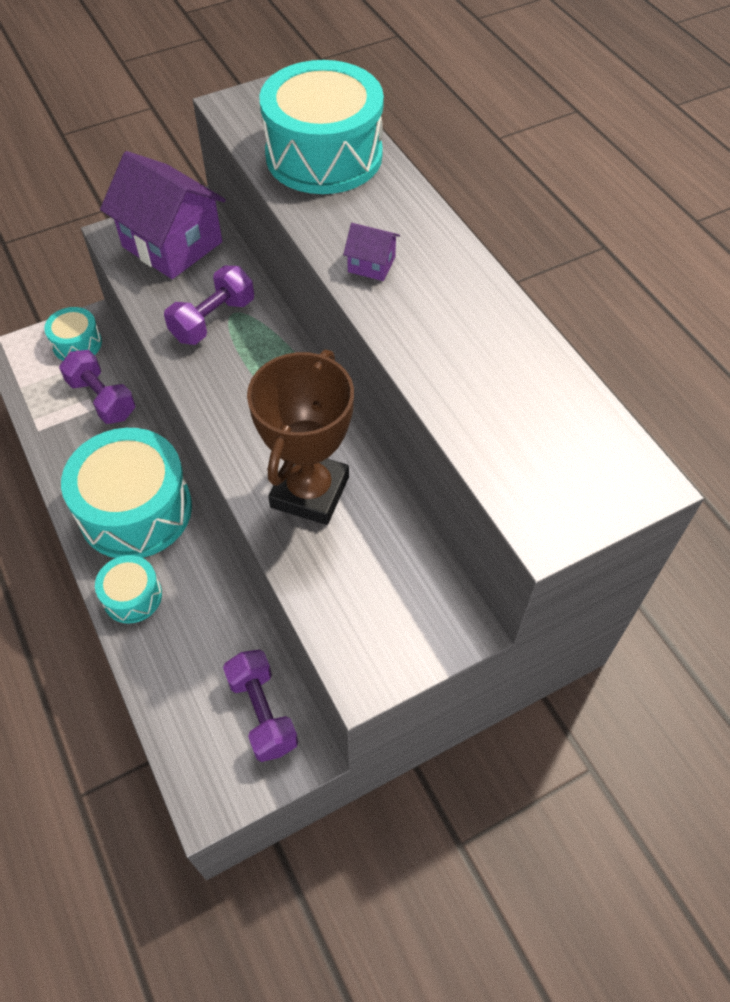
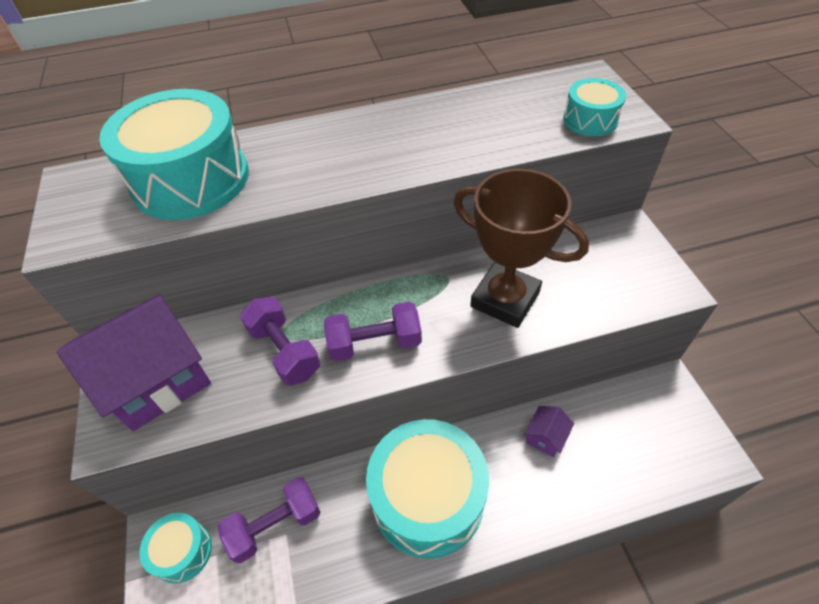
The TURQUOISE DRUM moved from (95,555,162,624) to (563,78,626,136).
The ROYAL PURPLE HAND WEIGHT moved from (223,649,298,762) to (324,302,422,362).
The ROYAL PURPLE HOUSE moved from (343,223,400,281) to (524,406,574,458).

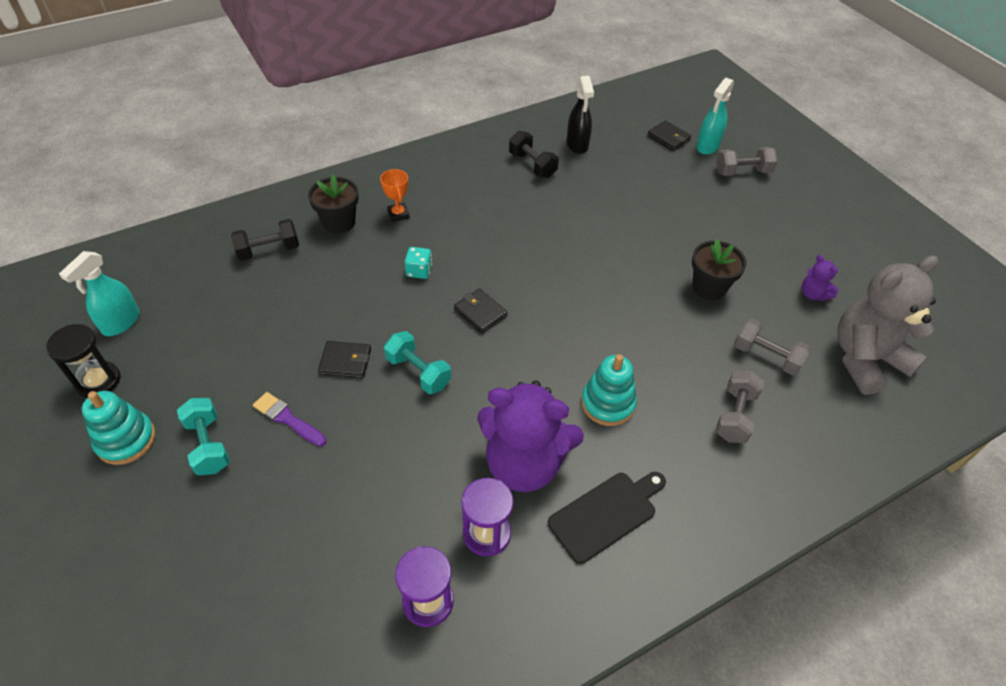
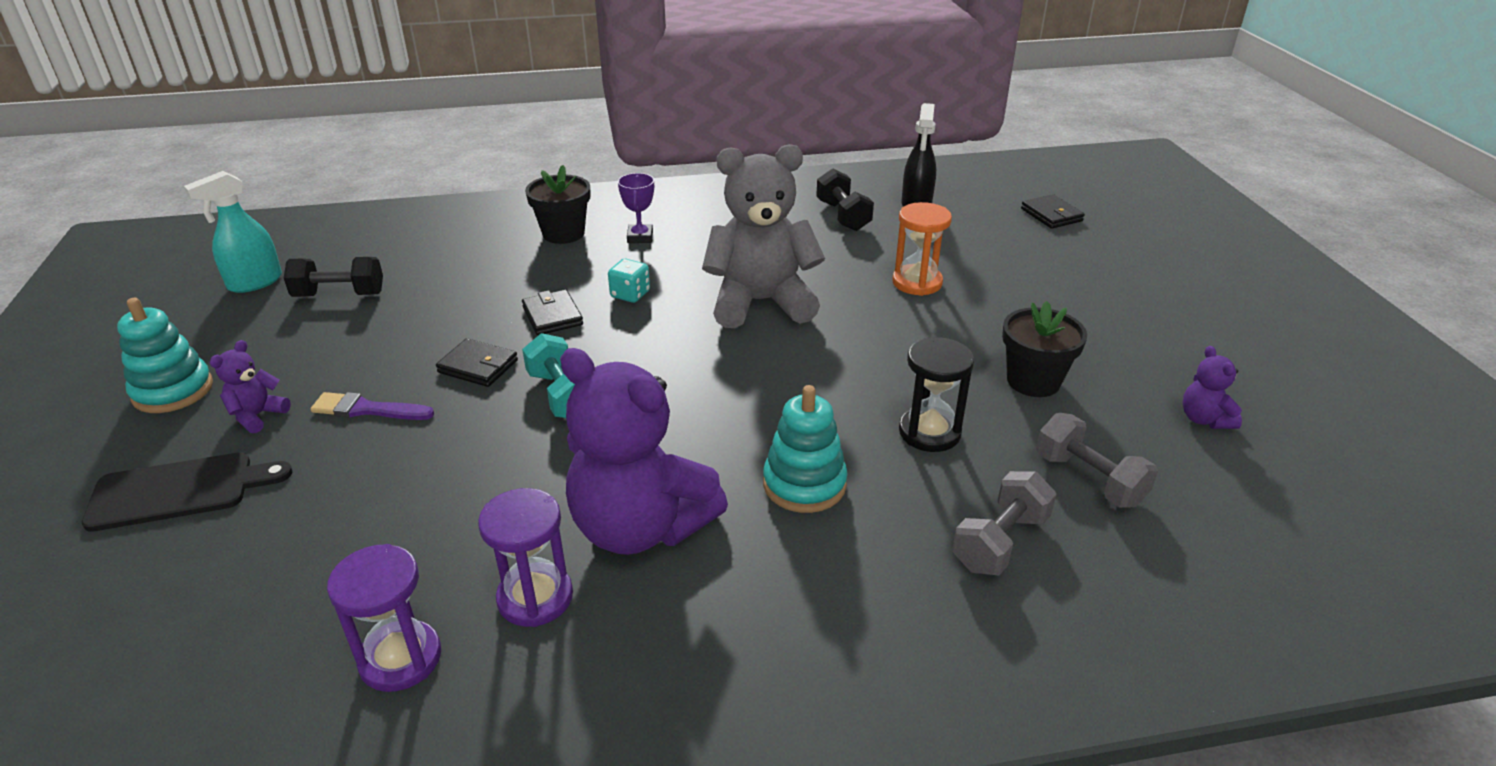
The TURQUOISE SPRAY BOTTLE at (696,78,734,155) disappeared.
The GREY HAND WEIGHT at (716,147,778,176) disappeared.
The ORANGE-COLOURED HOURGLASS at (892,202,952,296) appeared.
The EBONY HOURGLASS moved from (46,324,120,398) to (899,337,974,452).
The EBONY HAND WEIGHT moved from (231,219,299,261) to (284,257,383,297).
The EBONY BILLFOLD moved from (454,289,508,334) to (522,290,583,335).
The EBONY CHOPPING BOARD moved from (548,472,666,564) to (82,452,292,532).
The GREY TEDDY moved from (837,256,938,395) to (702,144,825,328).
The TURQUOISE HAND WEIGHT at (177,398,230,475) was replaced by the ROYAL PURPLE TEDDY at (210,340,291,433).
The ORANGE-COLOURED AWARD CUP at (380,169,410,222) became the ROYAL PURPLE AWARD CUP at (618,173,654,243).
The ROYAL PURPLE PAINTBRUSH at (253,392,326,447) turned 45 degrees counterclockwise.

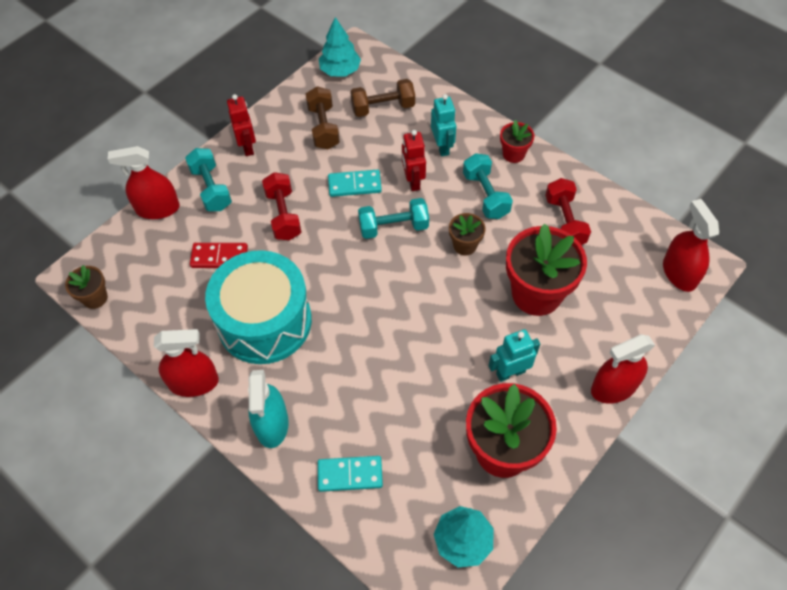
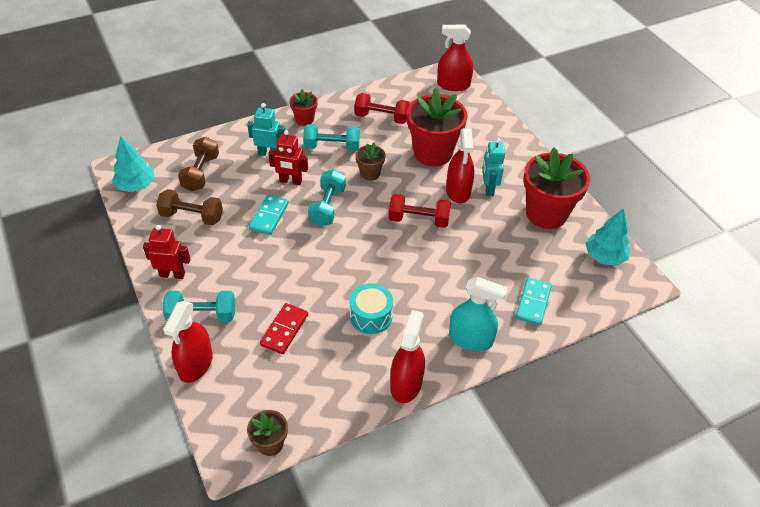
The SCARLET HAND WEIGHT moved from (262,172,301,240) to (389,194,451,228).
The SCARLET SPRAY BOTTLE moved from (591,334,655,404) to (446,128,474,204).
The TURQUOISE DRUM at (205,250,312,364) changed to 0.49 times the size.

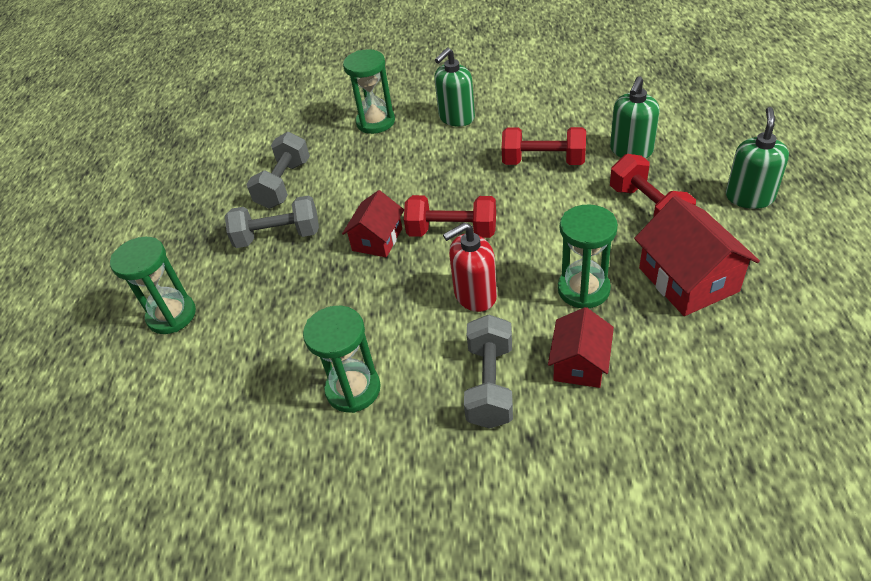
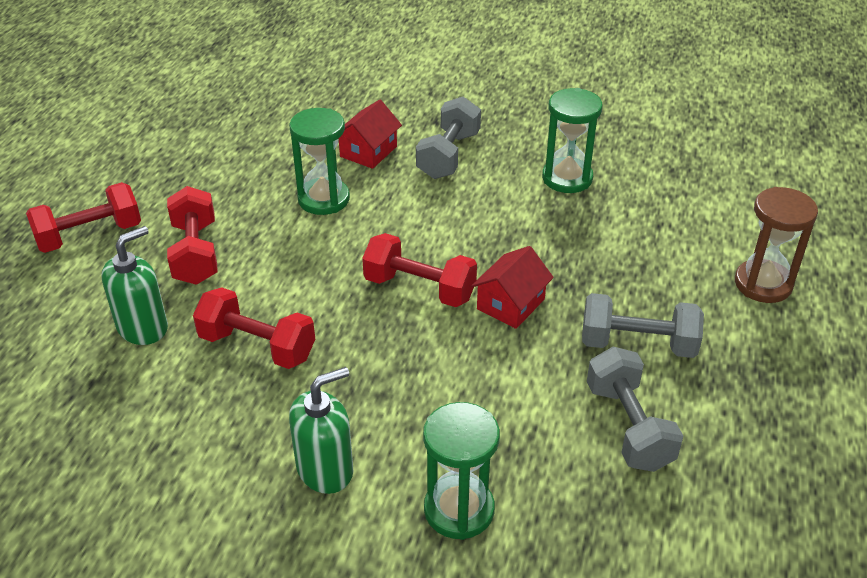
The SCARLET SOAP PUMP at (443,222,497,312) disappeared.
The SCARLET HOUSE at (634,196,760,316) disappeared.
The LEAF-GREEN SOAP PUMP at (726,107,789,209) was replaced by the SCARLET HAND WEIGHT at (26,182,141,253).
The LEAF-GREEN HOURGLASS at (110,237,196,334) became the BROWN HOURGLASS at (735,187,818,303).
The GREY HAND WEIGHT at (246,132,310,209) turned 45 degrees counterclockwise.

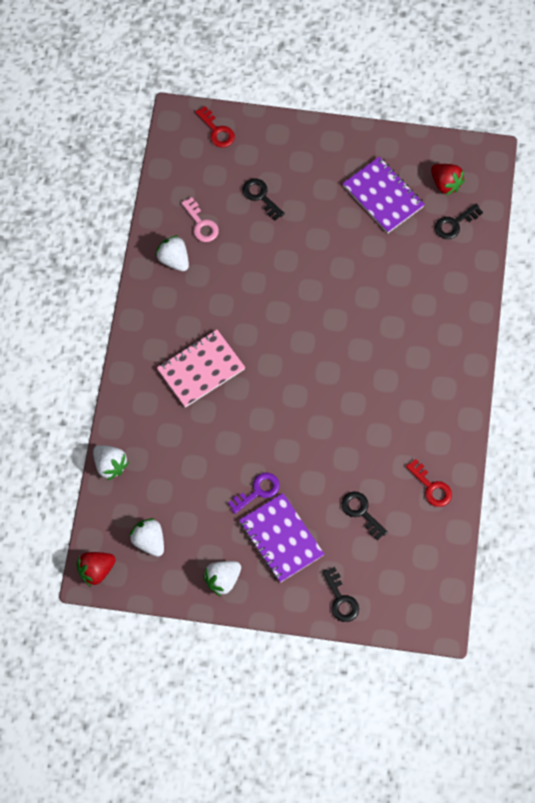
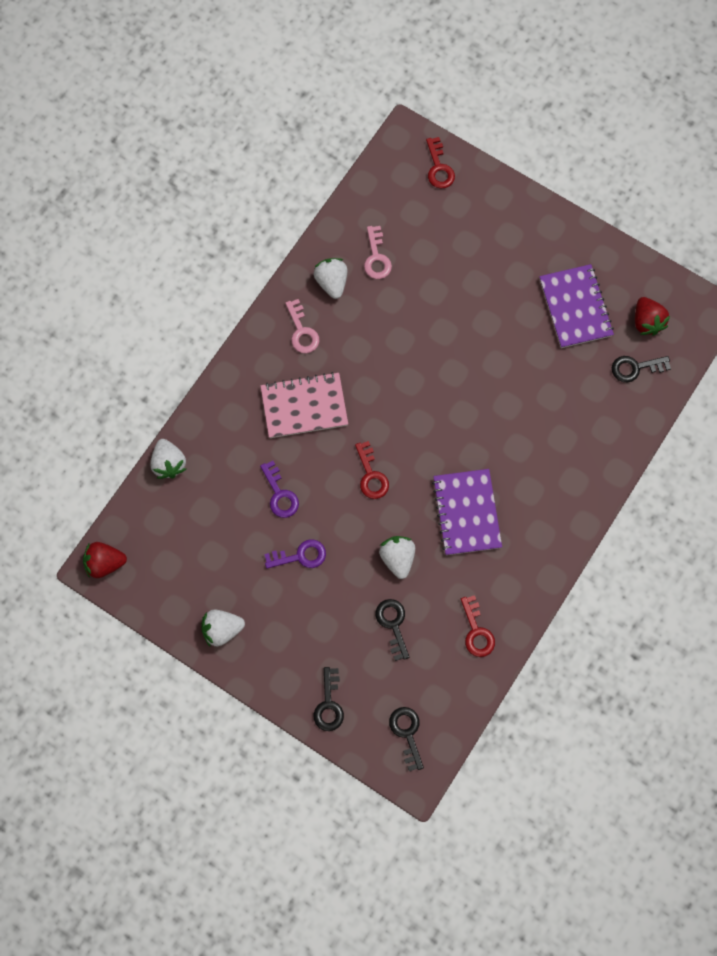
The ROYAL PURPLE DOOR KEY at (260,461,299,518) appeared.
The ROSE-PINK DOOR KEY at (285,299,319,353) appeared.
The SCARLET DOOR KEY at (355,441,389,499) appeared.
The SNOW-WHITE TOY STRAWBERRY moved from (129,518,164,557) to (379,536,415,579).
The ROYAL PURPLE EXERCISE BOOK moved from (239,493,324,583) to (432,469,502,555).
The EBONY DOOR KEY moved from (243,178,285,220) to (389,707,424,771).

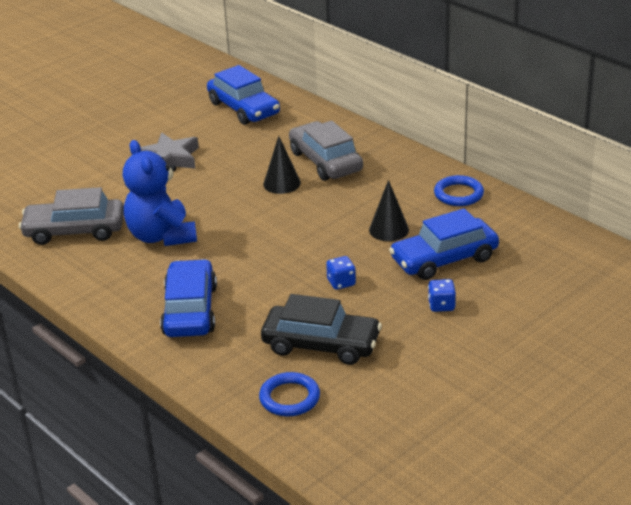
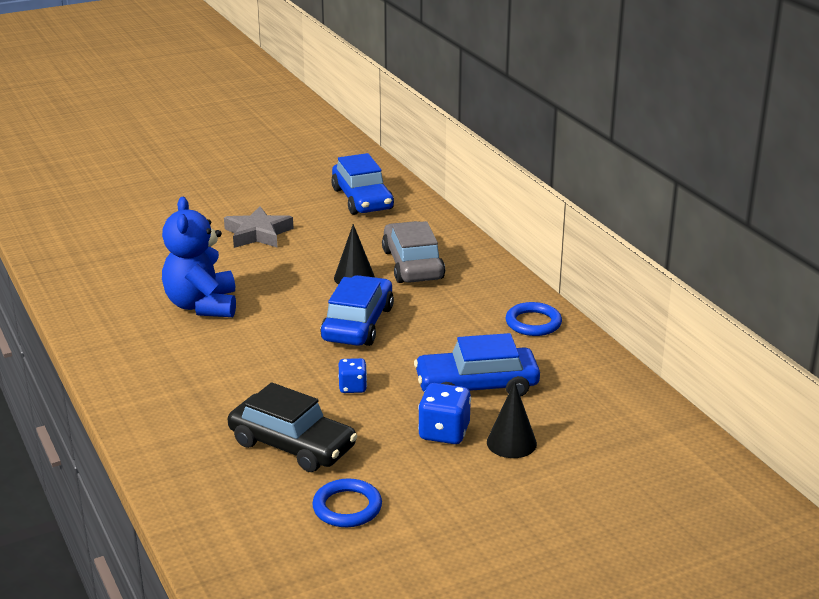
The GREY CAR at (19,187,124,245) disappeared.
The ROYAL BLUE CAR moved from (160,259,217,337) to (320,275,394,346).
The ROYAL BLUE HOOP moved from (259,372,320,417) to (312,478,382,527).
The EBONY CONE SHAPE moved from (369,180,409,241) to (487,381,537,458).
The ROYAL BLUE DIE at (428,279,456,312) changed to 1.59 times the size.

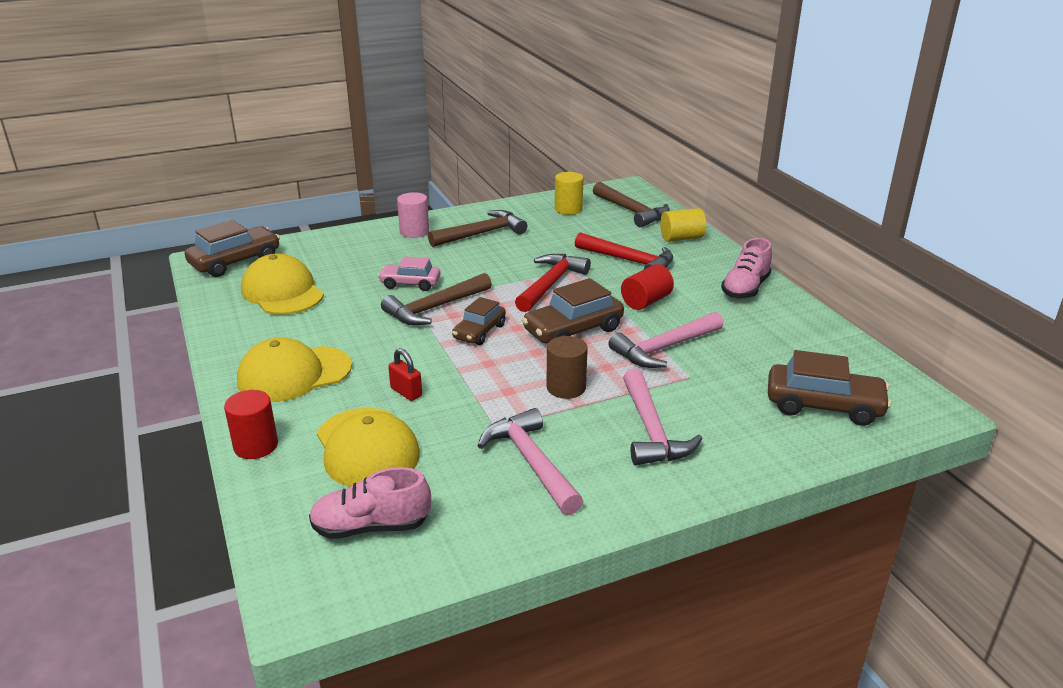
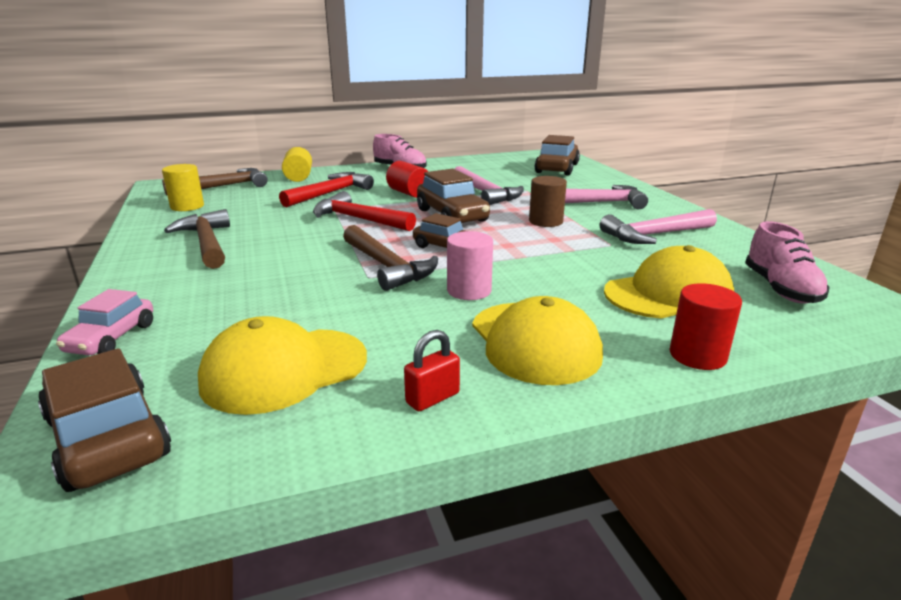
The ROSE-PINK CAR moved from (378,256,441,291) to (56,289,153,355).
The SCARLET PADLOCK moved from (388,348,422,401) to (404,330,460,411).
The ROSE-PINK CYLINDER moved from (397,192,429,238) to (447,231,493,300).

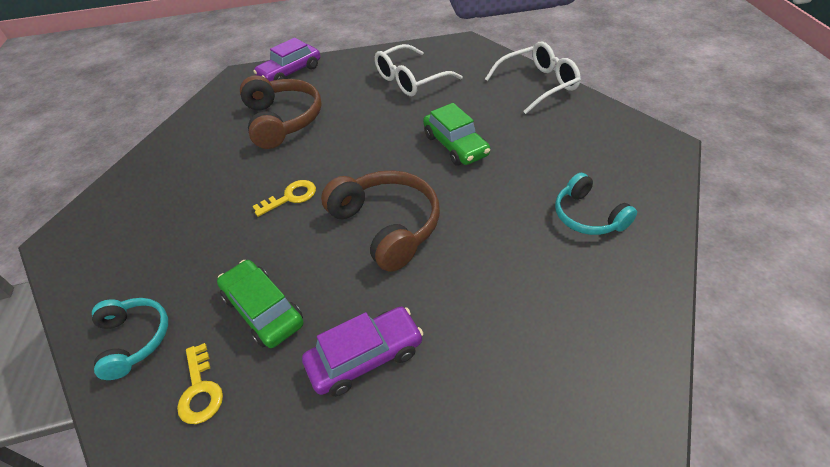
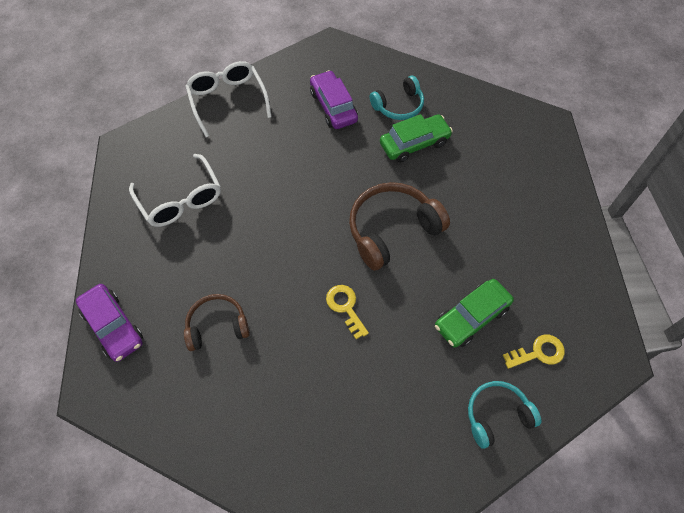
The ROYAL PURPLE CAR moved from (302,307,424,396) to (310,70,358,129).
The LEAF-GREEN CAR moved from (423,103,491,166) to (380,114,453,162).
The BROWN HEADSET at (240,75,322,149) changed to 0.62 times the size.

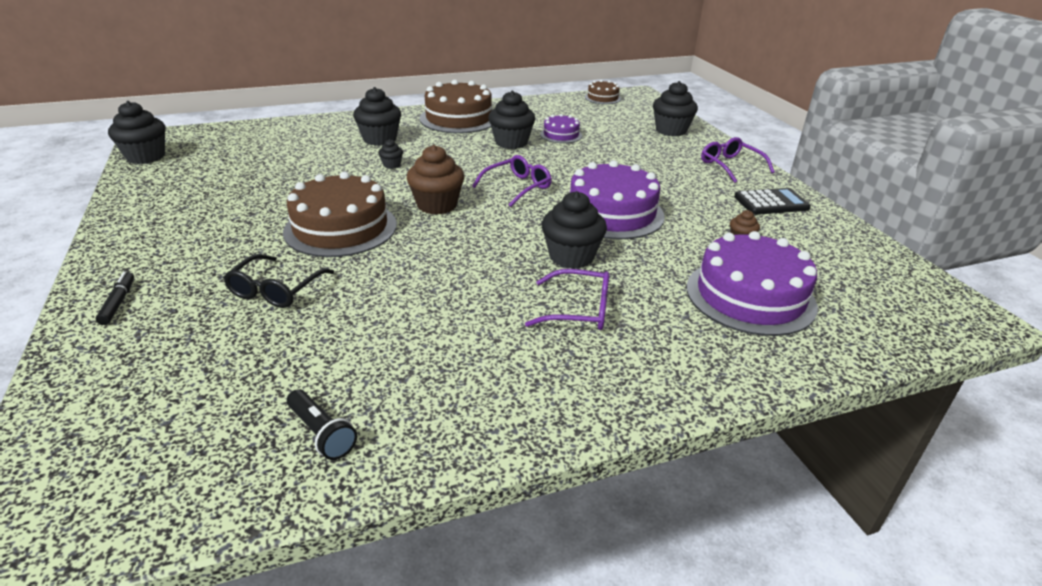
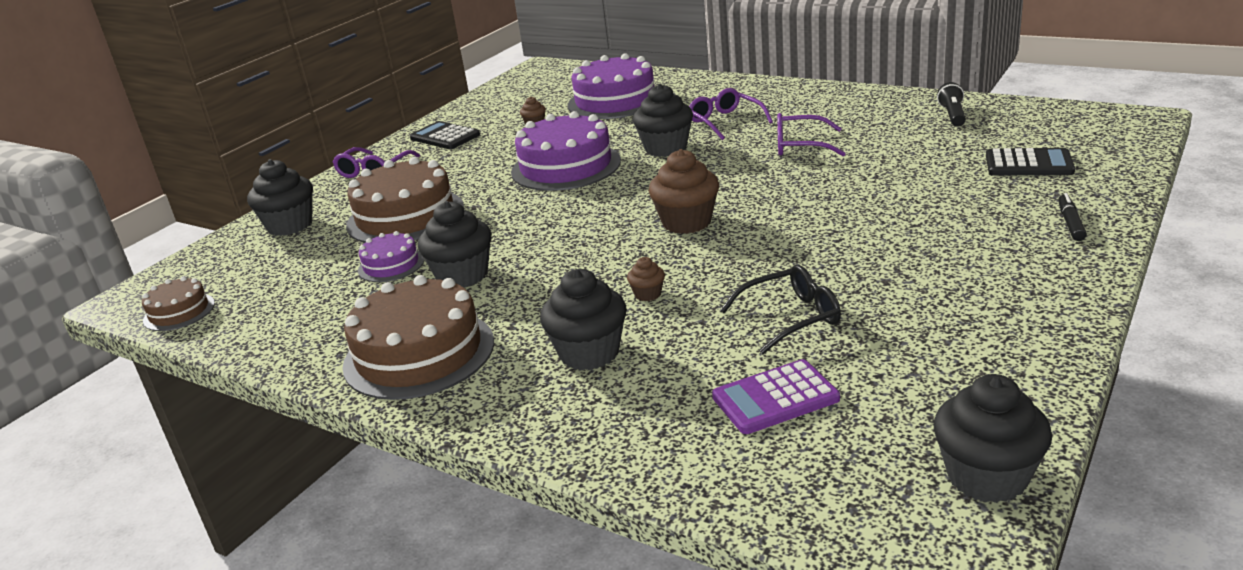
The ROYAL PURPLE ADDING MACHINE at (712,359,840,434) appeared.
The EBONY ADDING MACHINE at (986,148,1075,175) appeared.
The EBONY EYEGLASSES moved from (223,254,334,308) to (720,265,841,354).
The BROWN CAKE moved from (283,172,397,257) to (346,157,464,243).
The ROYAL PURPLE EYEGLASSES moved from (472,155,552,207) to (777,113,846,156).
The EBONY MUFFIN at (378,139,403,169) became the BROWN MUFFIN at (627,257,665,301).
The EBONY MARKER PEN at (95,272,134,325) turned 150 degrees clockwise.

